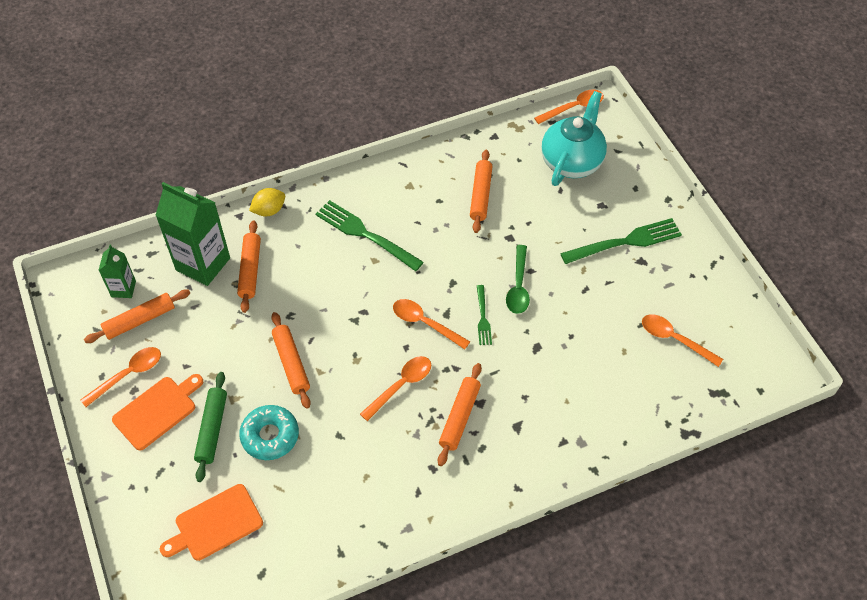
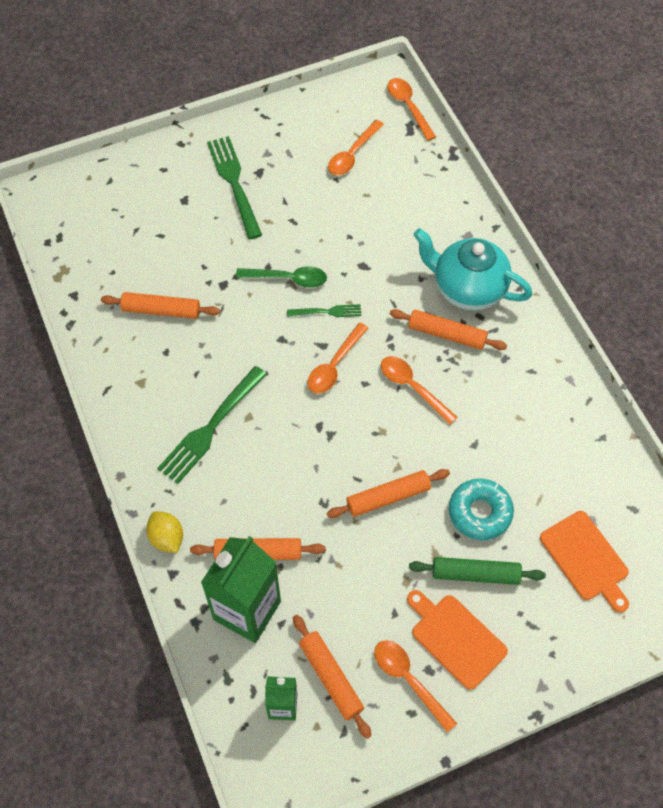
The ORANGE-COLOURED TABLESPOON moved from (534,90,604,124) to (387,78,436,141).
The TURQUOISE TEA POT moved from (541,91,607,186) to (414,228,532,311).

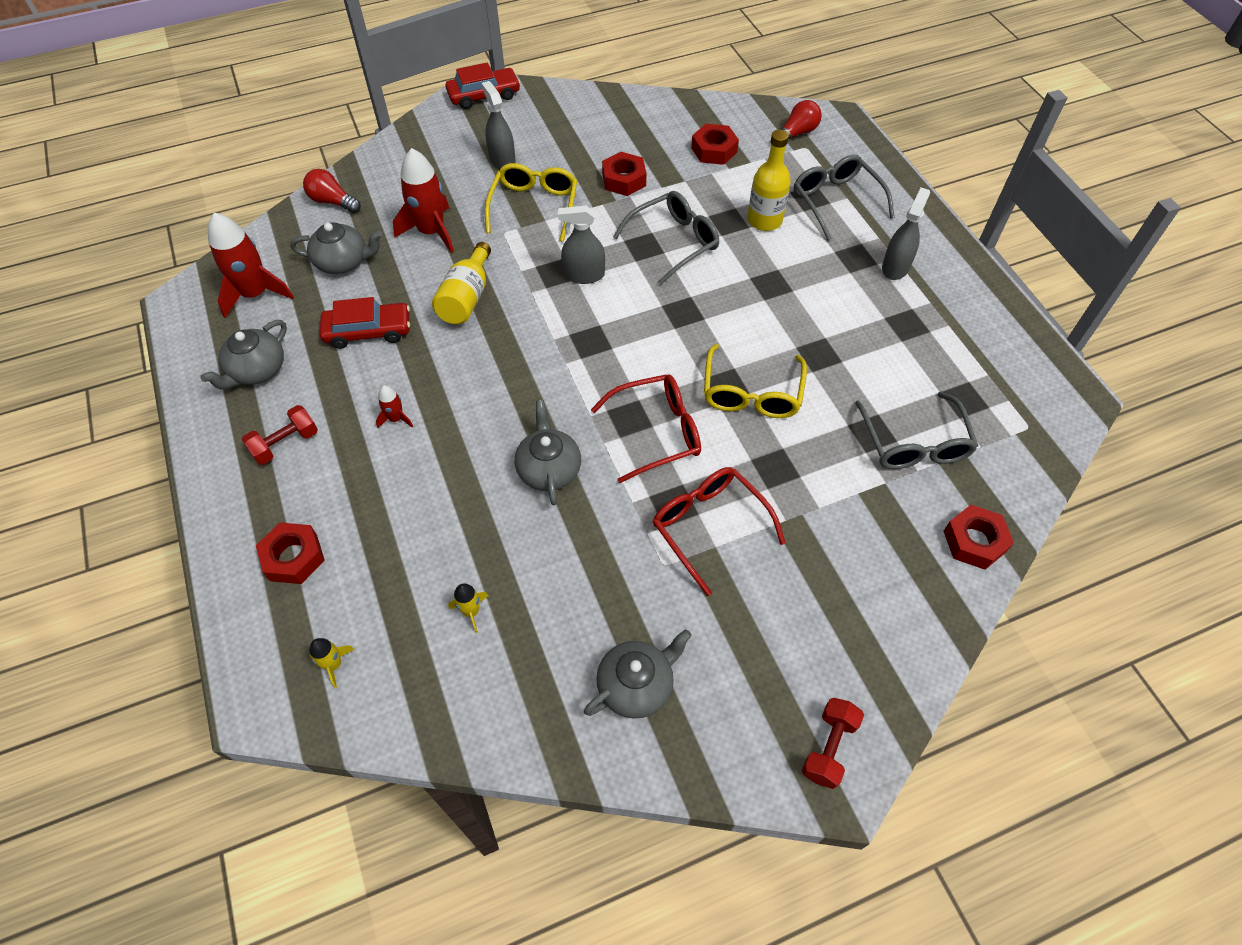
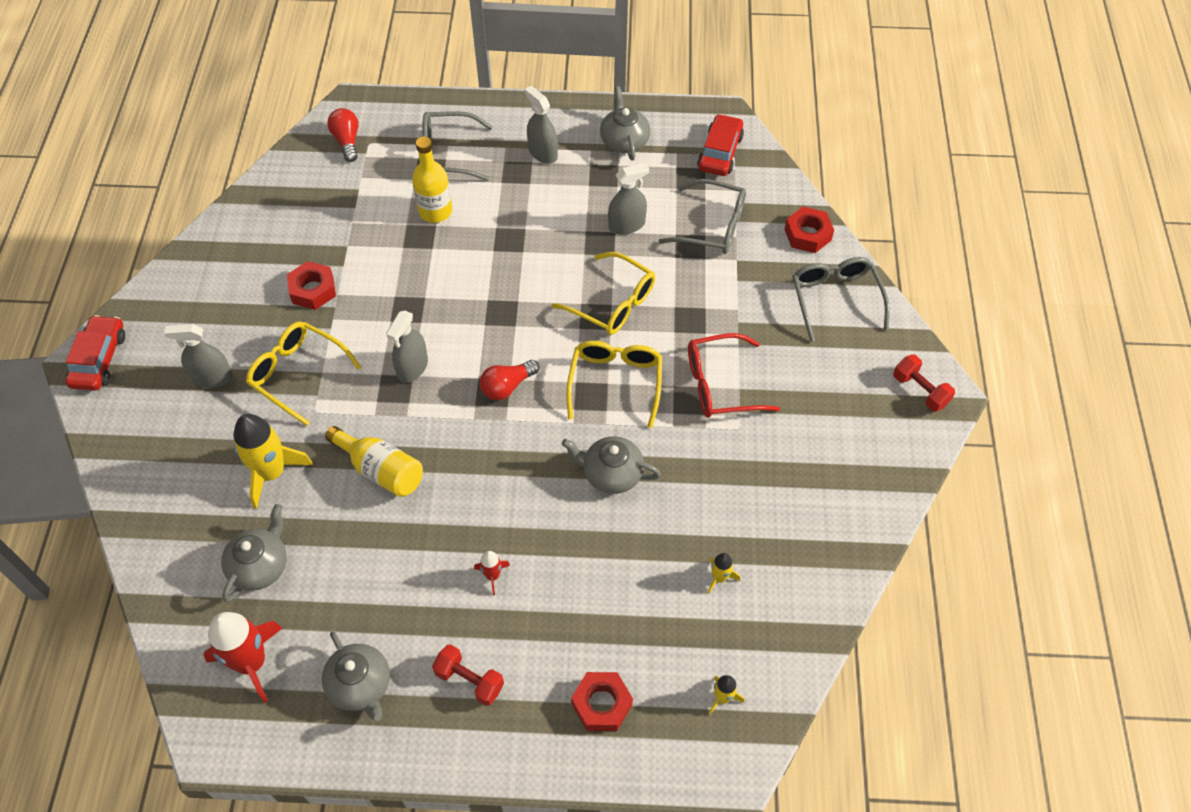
The SCARLET NUT at (691,124,739,165) disappeared.
The GREY SPRAY BOTTLE at (608,163,649,235) appeared.
The SCARLET LIGHTBULB moved from (303,169,361,213) to (480,360,539,400).
The SCARLET CAR moved from (320,297,410,349) to (697,114,744,176).
The GREY TEA POT moved from (584,629,692,719) to (600,86,650,161).
The GREY EYEGLASSES moved from (613,191,719,285) to (792,257,890,342).
The SCARLET TOY ROCKET at (393,148,454,253) became the YELLOW TOY ROCKET at (233,414,313,509).
The SCARLET EYEGLASSES at (591,374,701,483) became the YELLOW EYEGLASSES at (566,341,662,428).
The SCARLET HAND WEIGHT at (242,405,318,465) turned 45 degrees counterclockwise.

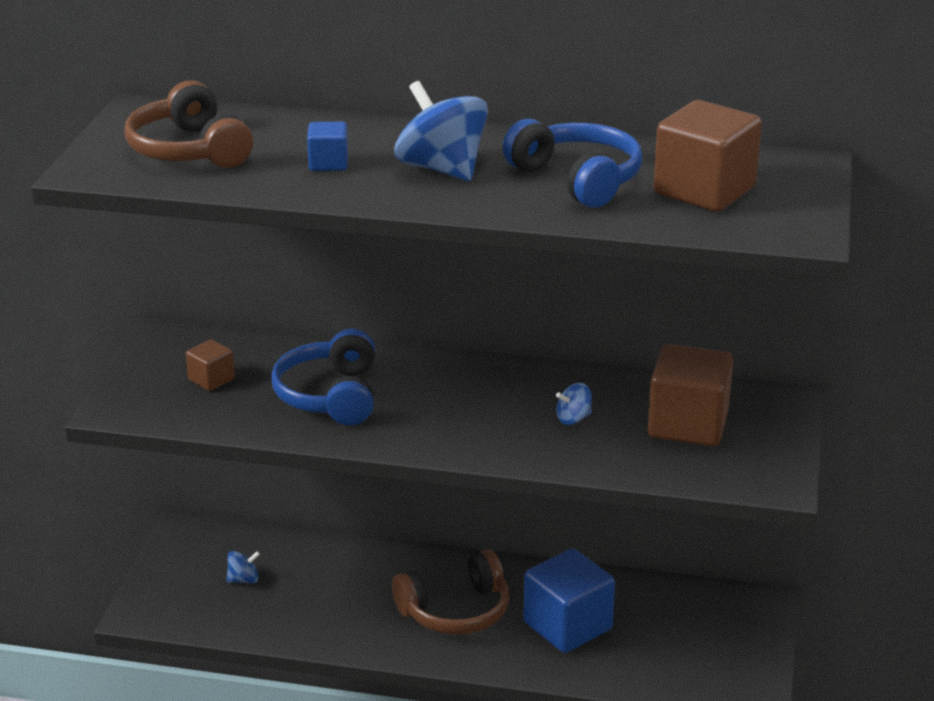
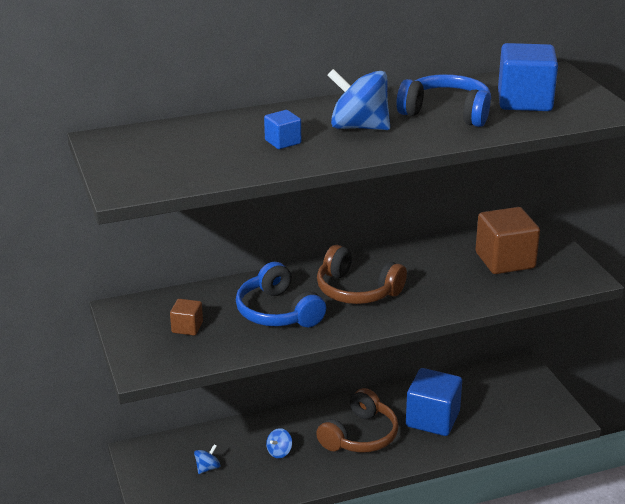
The BROWN HEADSET moved from (124,80,253,168) to (317,245,407,304).
The ROYAL BLUE WHIRLIGIG moved from (556,383,592,425) to (266,428,292,458).
The BROWN BLOCK at (653,100,762,212) became the ROYAL BLUE BLOCK at (498,43,558,111).

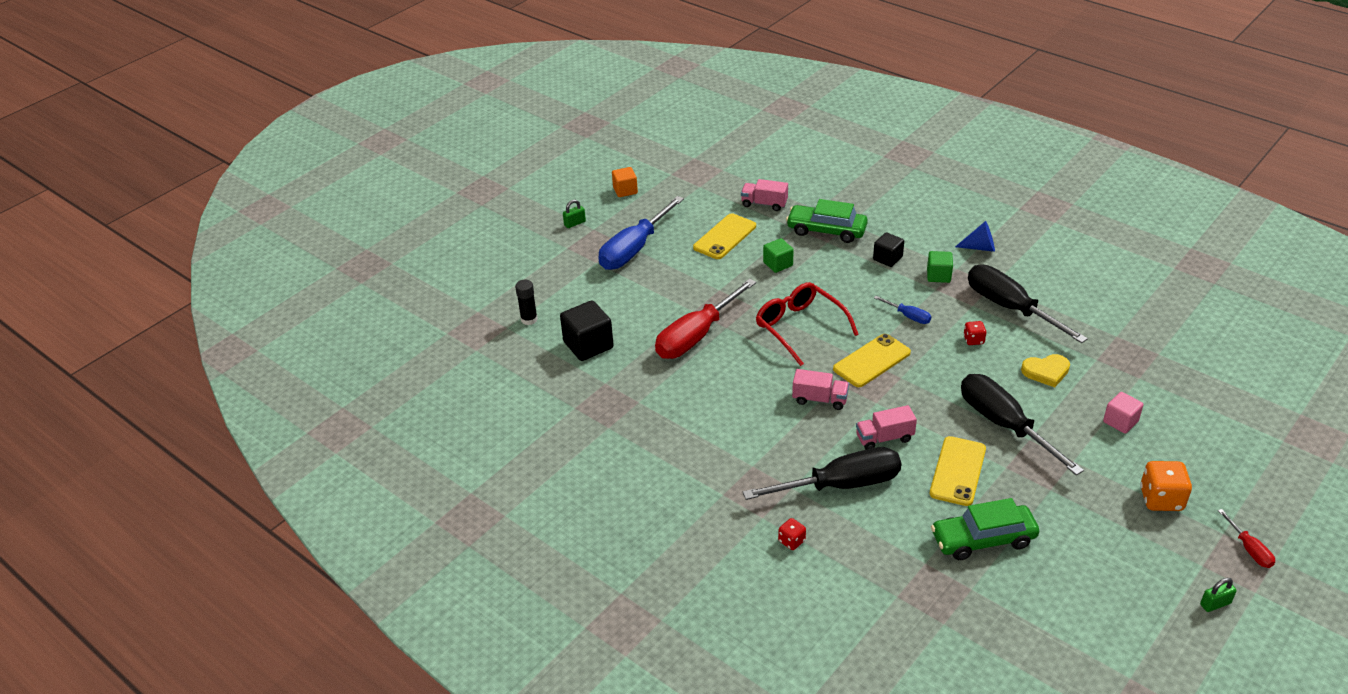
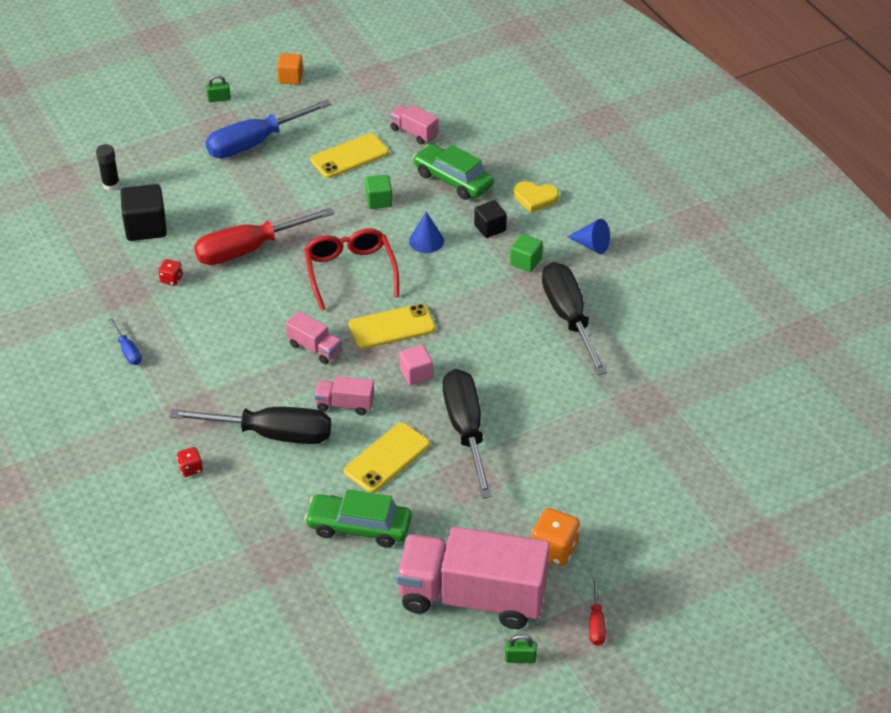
The ROSE-PINK TRUCK at (396,526,550,629) appeared.
The ROYAL BLUE CONE SHAPE at (409,212,444,253) appeared.
The ROYAL BLUE FLAT SCREWDRIVER moved from (874,296,931,324) to (108,318,142,365).
The SCARLET DIE moved from (963,321,986,345) to (158,259,183,286).
The YELLOW HEART SHAPE moved from (1021,354,1070,387) to (513,181,559,213).
The ROSE-PINK BLOCK moved from (1103,392,1144,433) to (399,345,433,386).

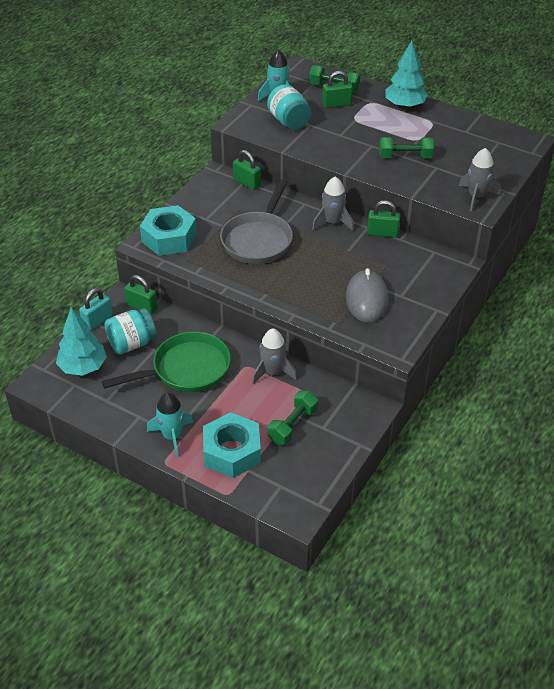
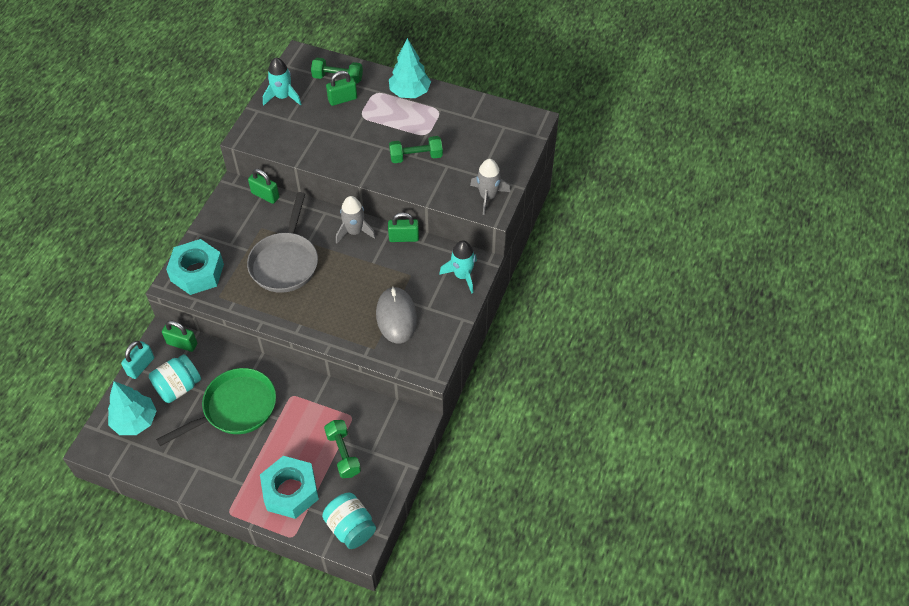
The GREY TOY ROCKET at (252,328,297,384) disappeared.
The TURQUOISE TOY ROCKET moved from (147,393,193,458) to (439,240,477,294).
The TURQUOISE JAM JAR moved from (267,84,311,130) to (322,493,376,549).
The LEAF-GREEN HAND WEIGHT at (268,390,318,445) turned 45 degrees counterclockwise.

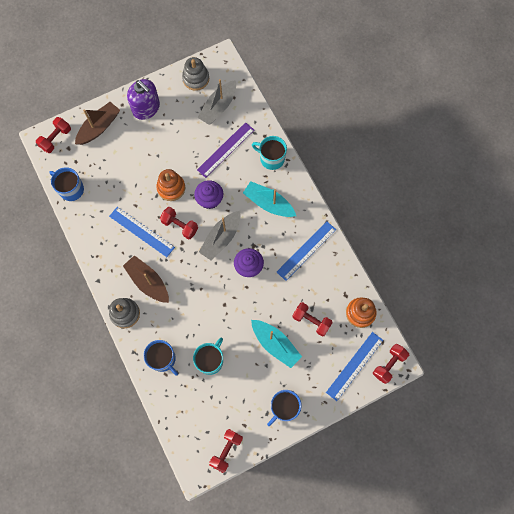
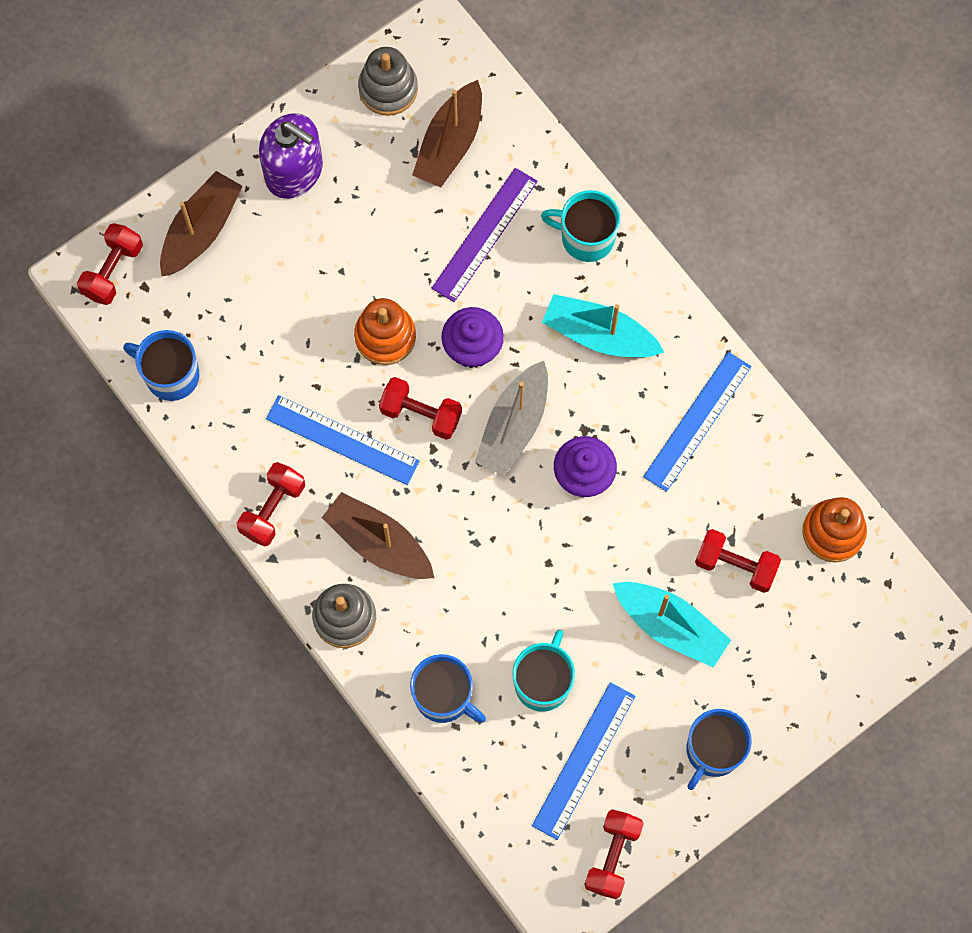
The ROYAL BLUE STRAIGHTEDGE moved from (326,332,383,401) to (532,682,635,840).
The SCARLET HAND WEIGHT moved from (373,344,409,384) to (236,462,305,547).
The GREY TOY BOAT at (197,79,236,125) became the BROWN TOY BOAT at (412,80,482,187).

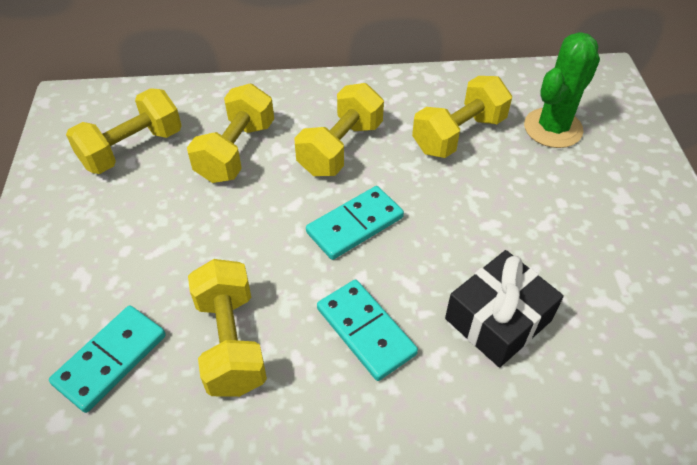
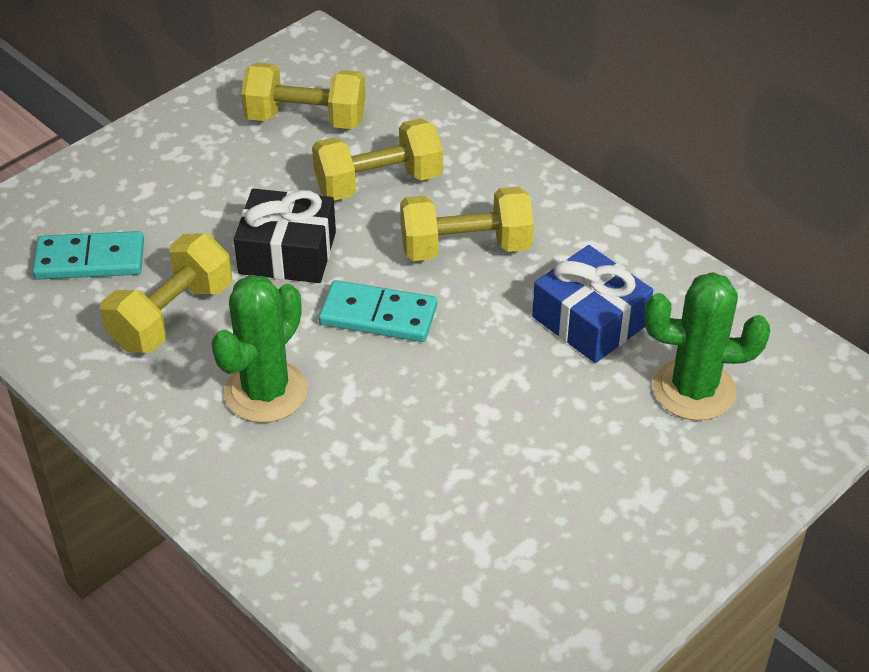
The EBONY PRESENT moved from (445,250,564,368) to (234,188,336,283).
The TURQUOISE DOMINO PIECE at (317,280,418,381) was replaced by the LEAF-GREEN PRICKLY PLANT at (211,275,307,423).
The YELLOW HAND WEIGHT at (412,76,512,158) was replaced by the ROYAL BLUE PRESENT at (532,245,653,363).

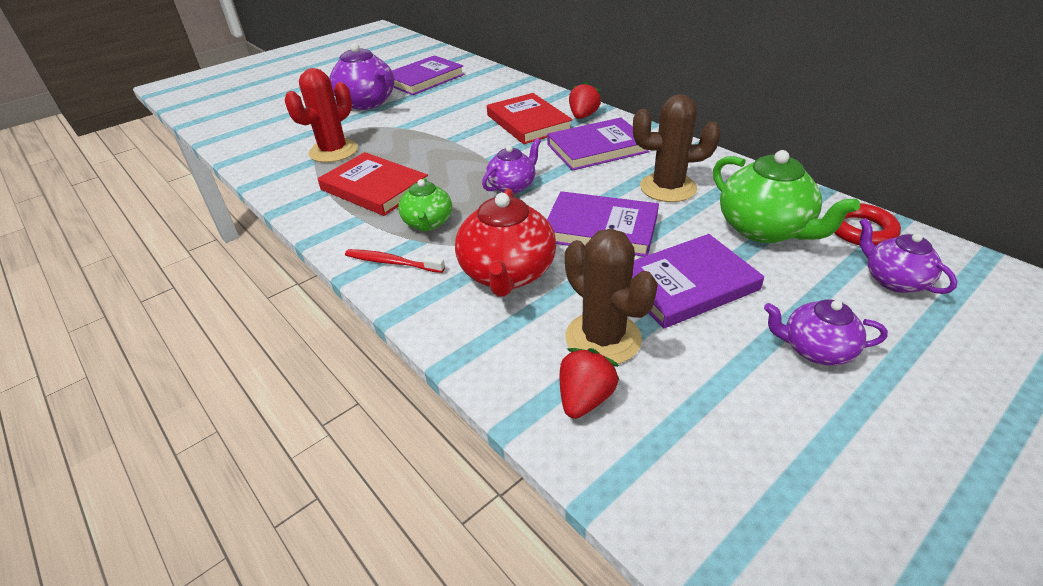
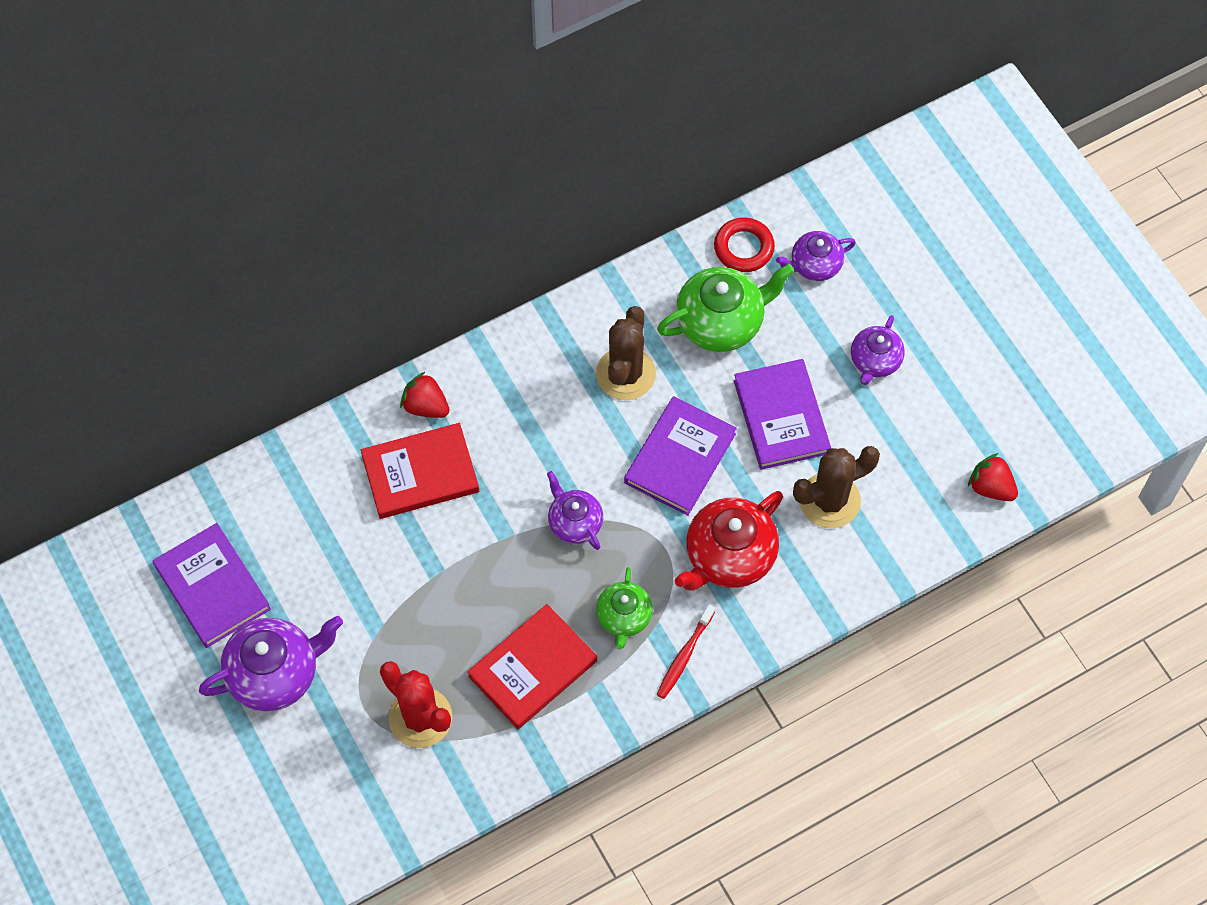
The ROYAL PURPLE HARDCOVER at (547,118,649,171) disappeared.
The SCARLET TOY STRAWBERRY moved from (560,348,620,419) to (968,453,1018,501).
The LEAF-GREEN TEA POT at (398,178,452,232) turned 90 degrees clockwise.
The SCARLET TEA POT at (455,189,556,297) turned 120 degrees clockwise.

